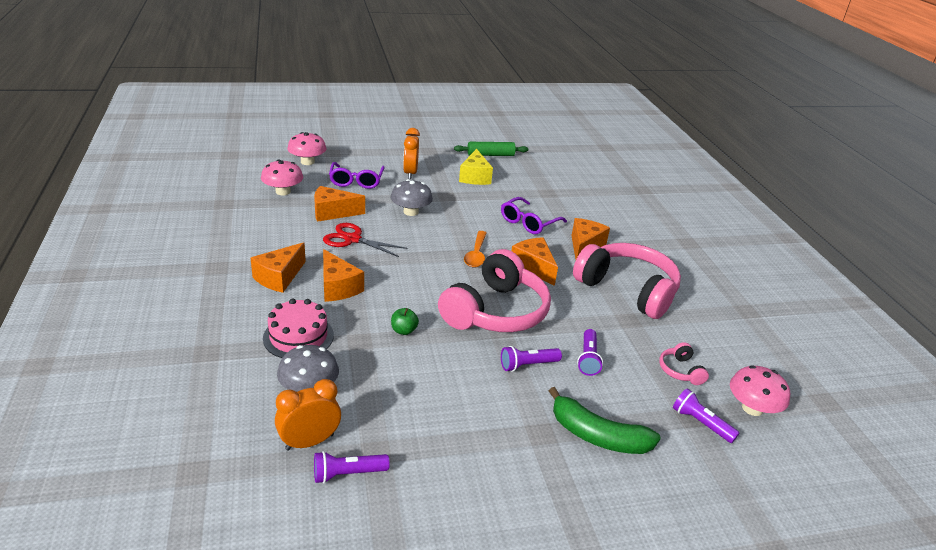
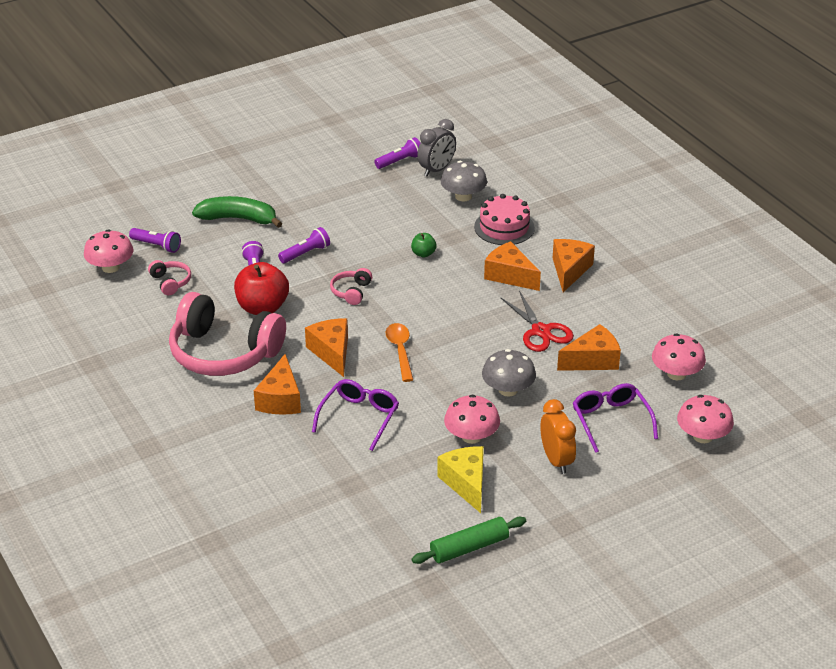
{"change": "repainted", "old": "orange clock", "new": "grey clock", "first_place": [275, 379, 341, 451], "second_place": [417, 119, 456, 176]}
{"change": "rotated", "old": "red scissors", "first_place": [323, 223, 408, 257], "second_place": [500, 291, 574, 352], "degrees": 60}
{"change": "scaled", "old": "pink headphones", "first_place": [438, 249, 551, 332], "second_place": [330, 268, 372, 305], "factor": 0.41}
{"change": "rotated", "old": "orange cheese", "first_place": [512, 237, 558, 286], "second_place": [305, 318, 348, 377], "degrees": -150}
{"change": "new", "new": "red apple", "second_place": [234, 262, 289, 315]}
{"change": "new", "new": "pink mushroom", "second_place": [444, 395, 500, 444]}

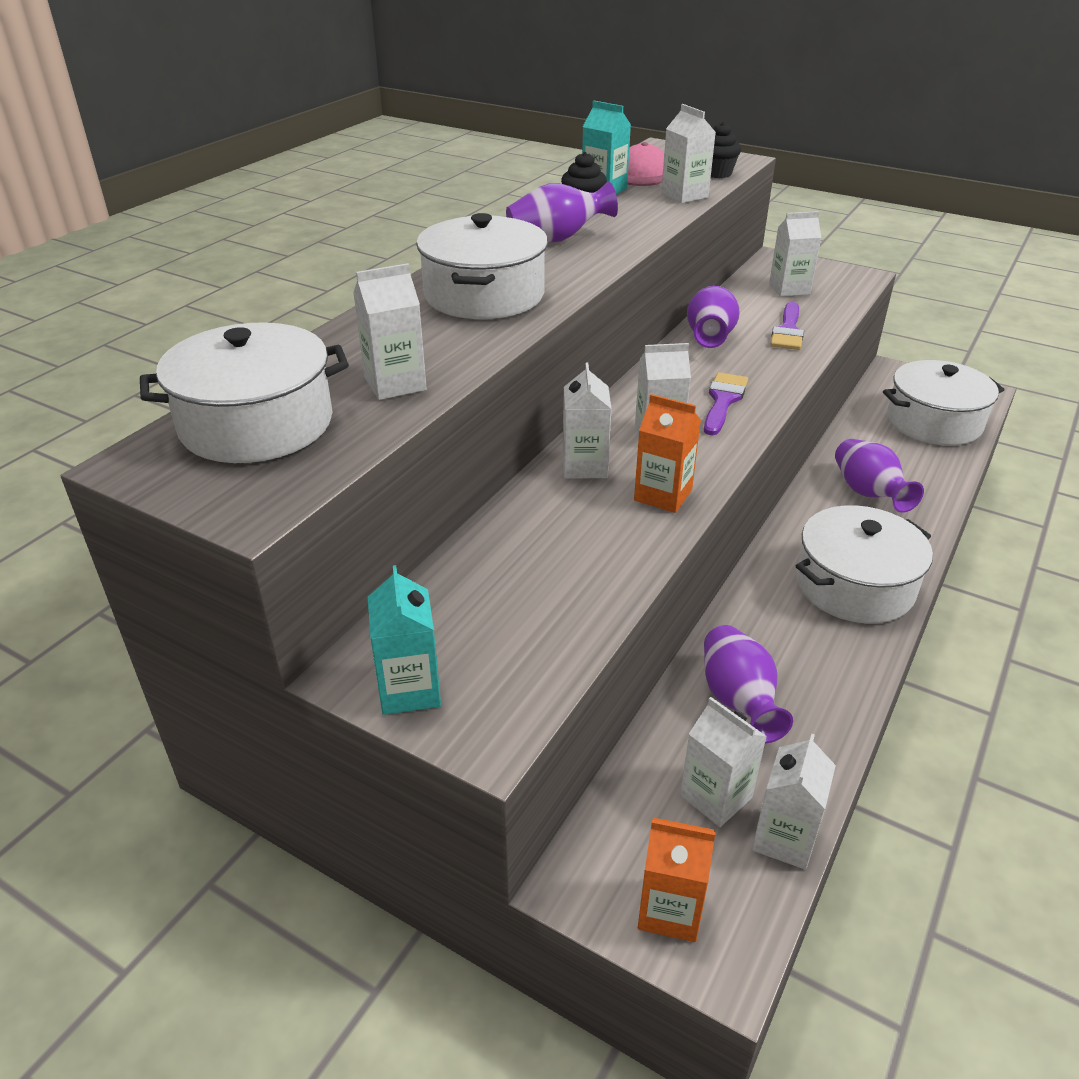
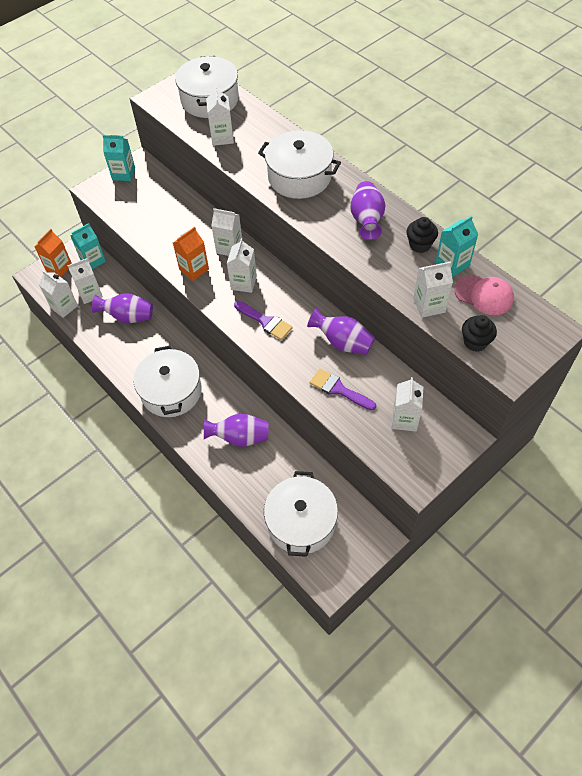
{"change": "new", "new": "turquoise carton", "second_place": [71, 223, 106, 269]}

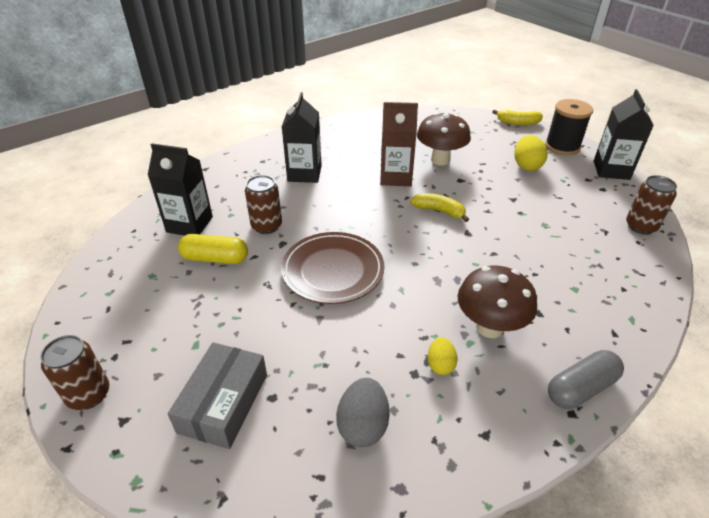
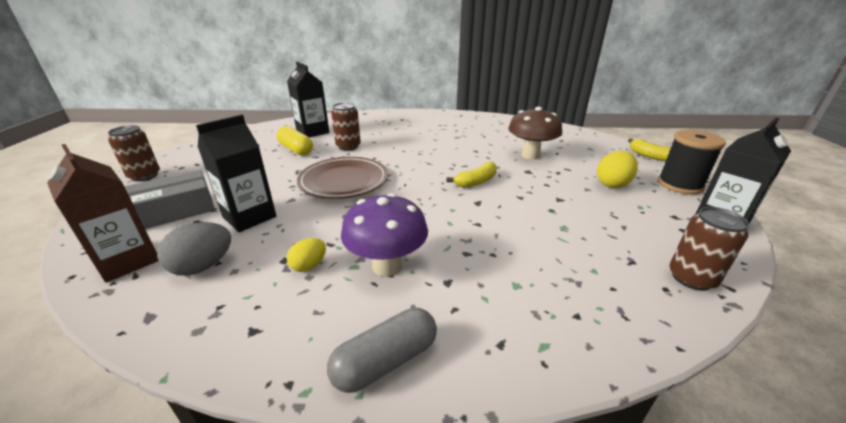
{"change": "shifted", "old": "black carton", "first_place": [282, 92, 322, 183], "second_place": [196, 115, 276, 232]}
{"change": "shifted", "old": "brown carton", "first_place": [380, 102, 418, 186], "second_place": [47, 144, 159, 283]}
{"change": "rotated", "old": "yellow banana", "first_place": [410, 193, 469, 222], "second_place": [447, 161, 497, 188], "degrees": 75}
{"change": "repainted", "old": "brown mushroom", "new": "purple mushroom", "first_place": [458, 265, 537, 338], "second_place": [341, 193, 428, 277]}
{"change": "rotated", "old": "grey capsule", "first_place": [548, 350, 624, 409], "second_place": [327, 308, 437, 393], "degrees": -45}

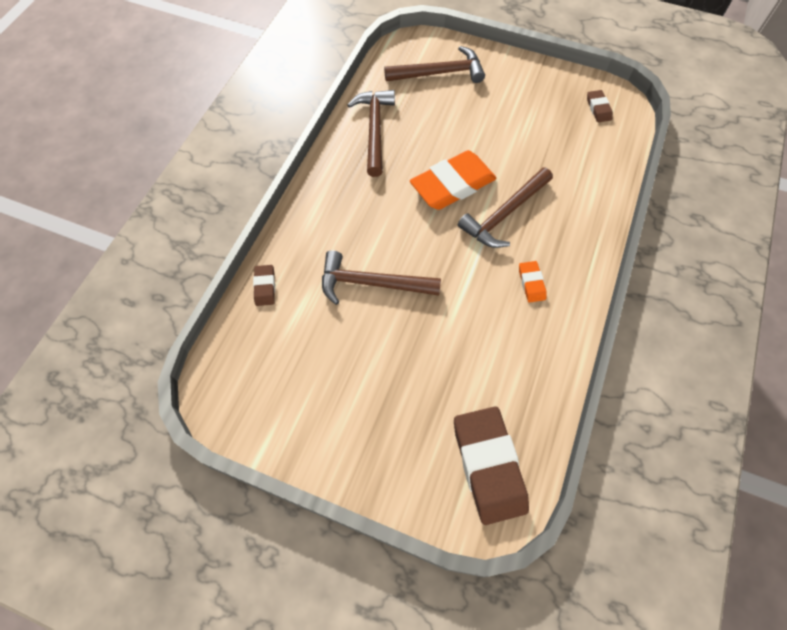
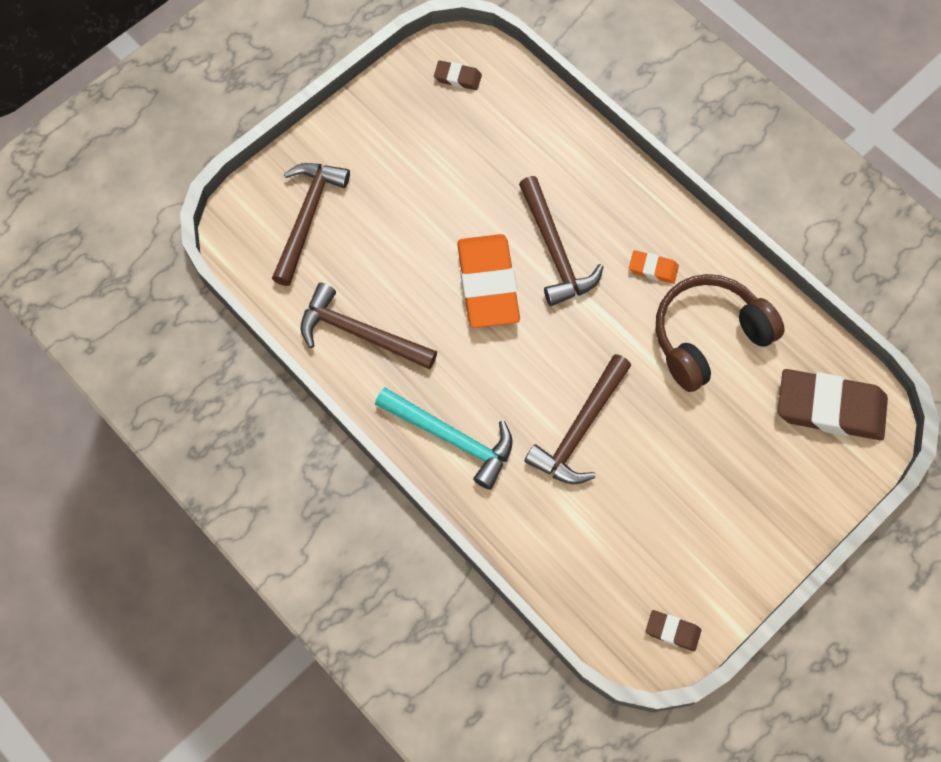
{"change": "shifted", "old": "brown eraser", "first_place": [253, 265, 275, 306], "second_place": [646, 610, 701, 651]}
{"change": "new", "new": "turquoise hammer", "second_place": [375, 387, 513, 490]}
{"change": "new", "new": "brown headphones", "second_place": [656, 274, 784, 392]}

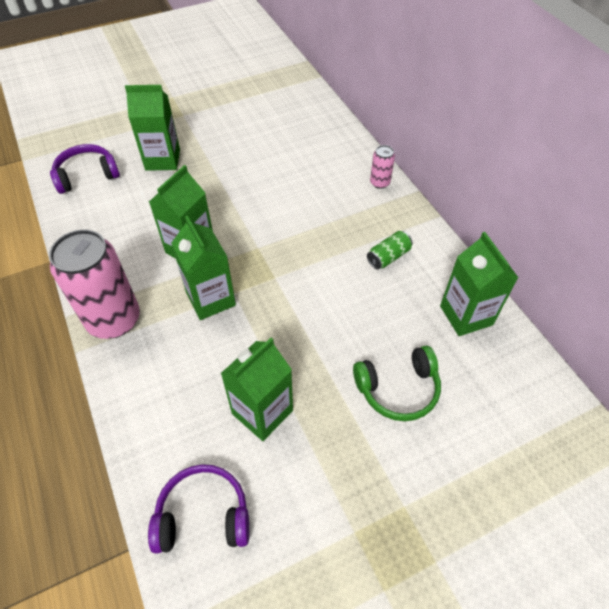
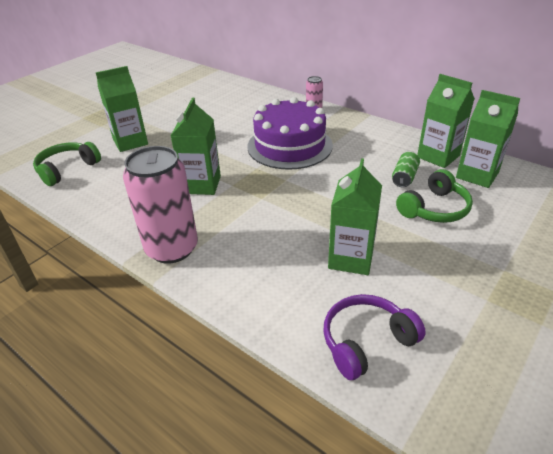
{"change": "repainted", "old": "purple headphones", "new": "green headphones", "first_place": [50, 144, 120, 194], "second_place": [33, 142, 101, 186]}
{"change": "shifted", "old": "green carton", "first_place": [171, 216, 236, 320], "second_place": [456, 90, 520, 188]}
{"change": "shifted", "old": "green can", "first_place": [367, 231, 413, 270], "second_place": [392, 152, 420, 187]}
{"change": "new", "new": "purple cake", "second_place": [248, 97, 333, 170]}

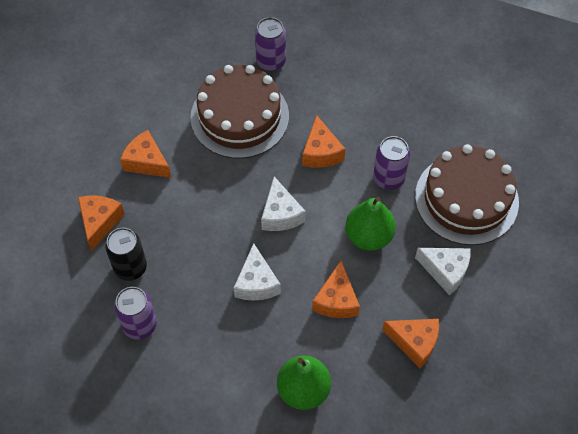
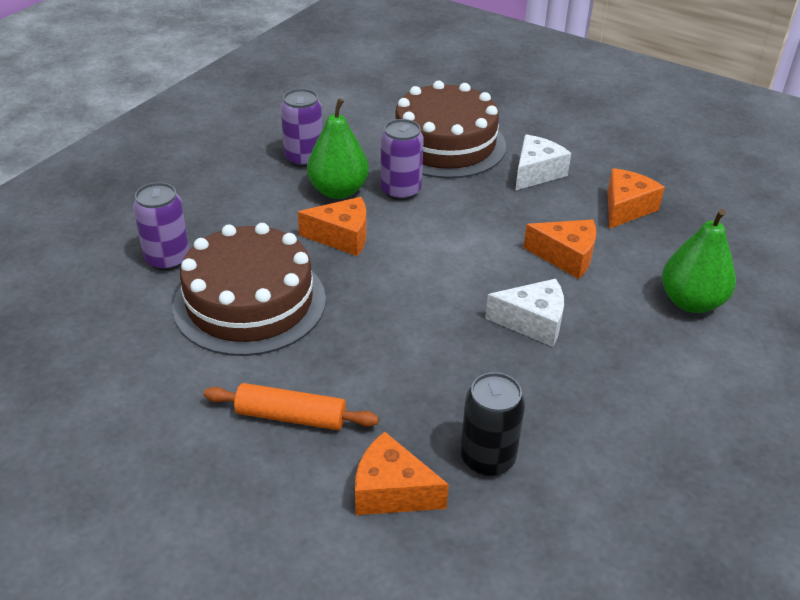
{"change": "shifted", "old": "purple can", "first_place": [114, 287, 157, 340], "second_place": [281, 89, 323, 167]}
{"change": "swapped", "old": "orange cheese", "new": "orange rolling pin", "first_place": [120, 130, 171, 178], "second_place": [204, 383, 379, 430]}
{"change": "gone", "old": "white cheese", "first_place": [261, 177, 306, 231]}
{"change": "shifted", "old": "green pear", "first_place": [345, 197, 396, 251], "second_place": [307, 99, 369, 199]}

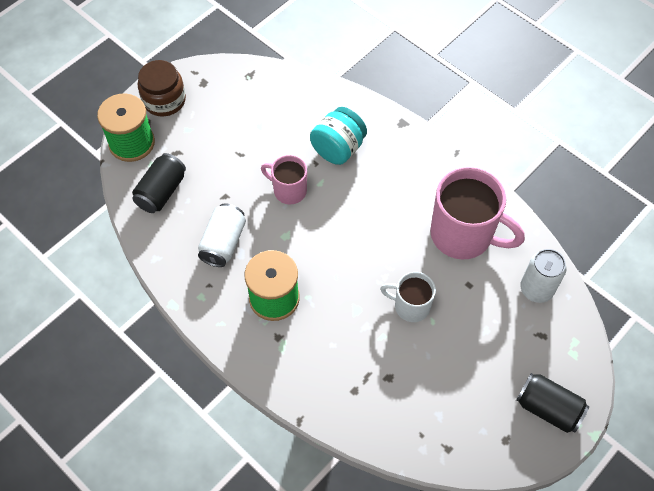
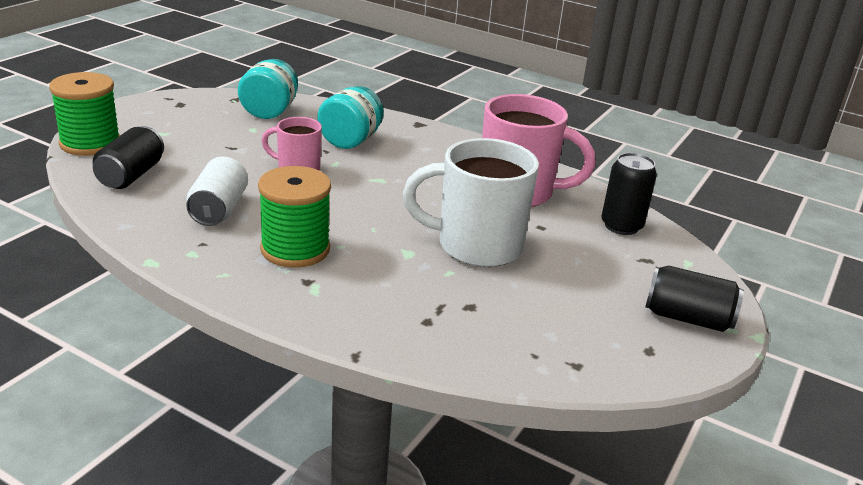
{"change": "gone", "old": "brown jar", "first_place": [138, 60, 186, 116]}
{"change": "scaled", "old": "white mug", "first_place": [380, 272, 436, 322], "second_place": [403, 138, 539, 267], "factor": 1.81}
{"change": "repainted", "old": "white can", "new": "black can", "first_place": [520, 249, 566, 303], "second_place": [602, 153, 657, 235]}
{"change": "new", "new": "turquoise jar", "second_place": [238, 59, 298, 119]}

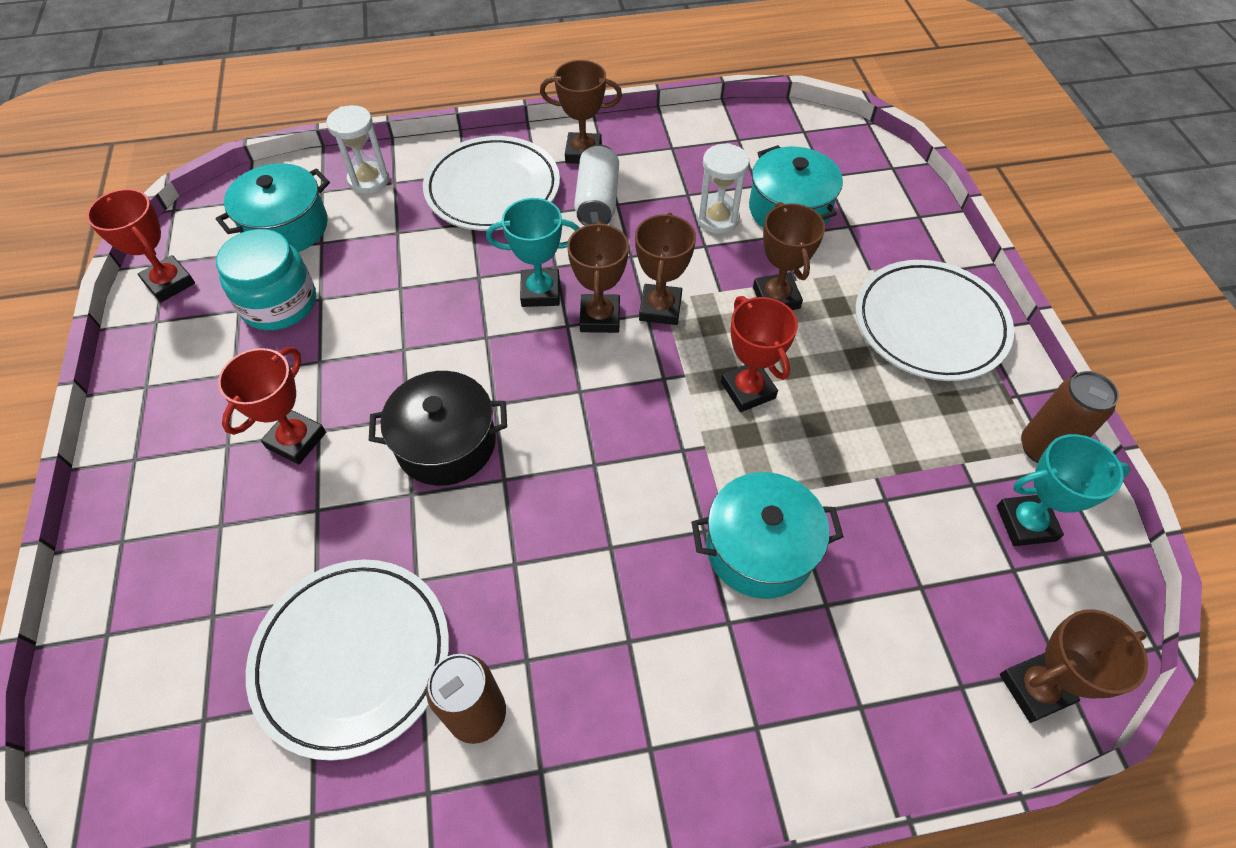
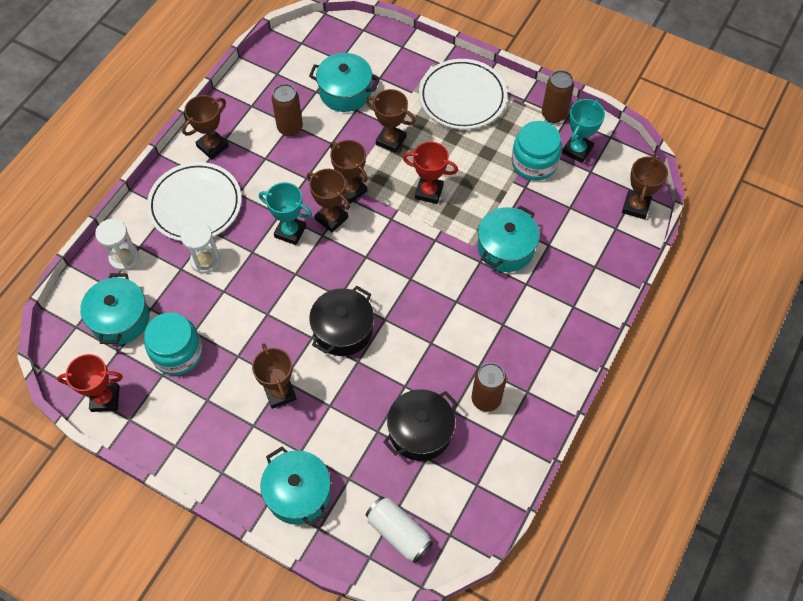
{"change": "repainted", "old": "red trophy", "new": "brown trophy", "first_place": [218, 347, 326, 465], "second_place": [252, 343, 297, 409]}
{"change": "swapped", "old": "white plate", "new": "black pot", "first_place": [246, 560, 449, 761], "second_place": [383, 389, 458, 461]}
{"change": "rotated", "old": "turquoise trophy", "first_place": [486, 198, 580, 307], "second_place": [259, 182, 312, 245], "degrees": 75}
{"change": "shifted", "old": "white can", "first_place": [574, 144, 619, 226], "second_place": [366, 496, 433, 563]}
{"change": "shifted", "old": "white hourglass", "first_place": [697, 143, 749, 234], "second_place": [181, 221, 220, 274]}
{"change": "new", "new": "turquoise pot", "second_place": [260, 447, 331, 526]}
{"change": "new", "new": "brown can", "second_place": [272, 84, 303, 136]}
{"change": "new", "new": "turquoise jar", "second_place": [511, 121, 562, 181]}

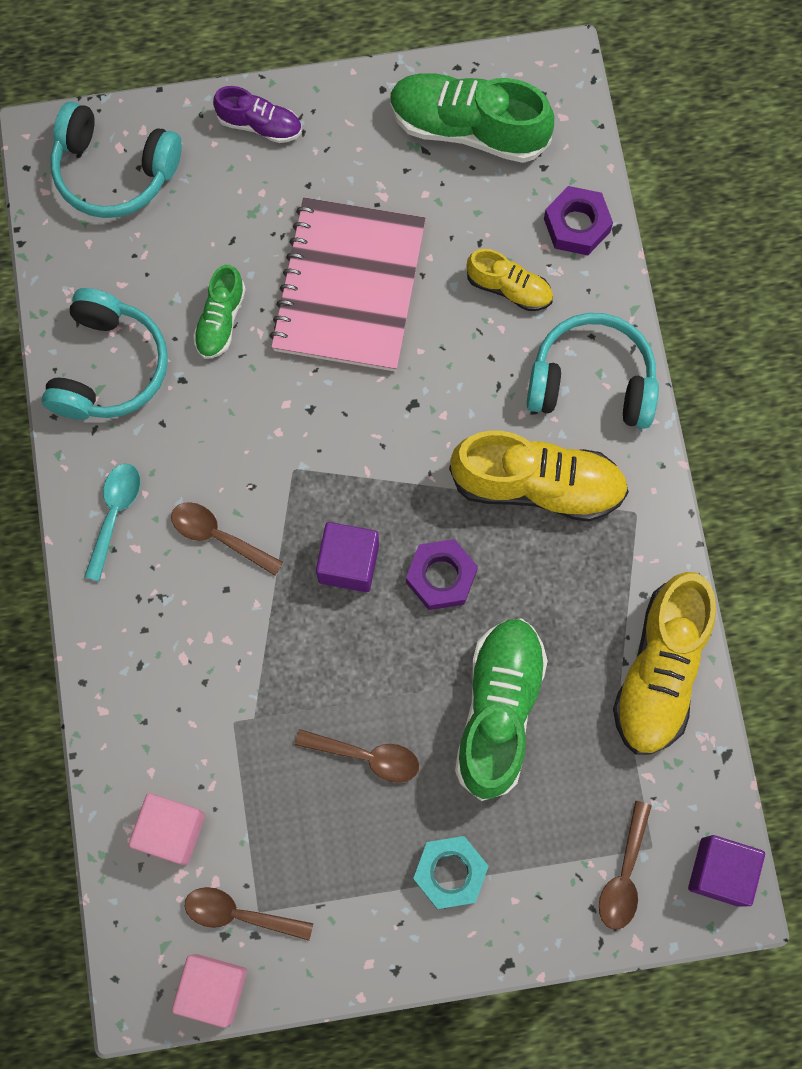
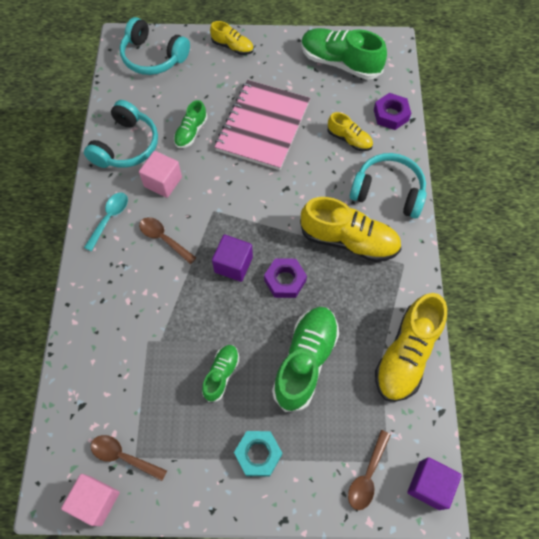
{"change": "shifted", "old": "pink cube", "first_place": [129, 793, 205, 865], "second_place": [139, 151, 182, 198]}
{"change": "repainted", "old": "purple shoe", "new": "yellow shoe", "first_place": [213, 86, 302, 143], "second_place": [210, 21, 254, 55]}
{"change": "swapped", "old": "brown spoon", "new": "green shoe", "first_place": [295, 729, 419, 783], "second_place": [202, 345, 239, 402]}

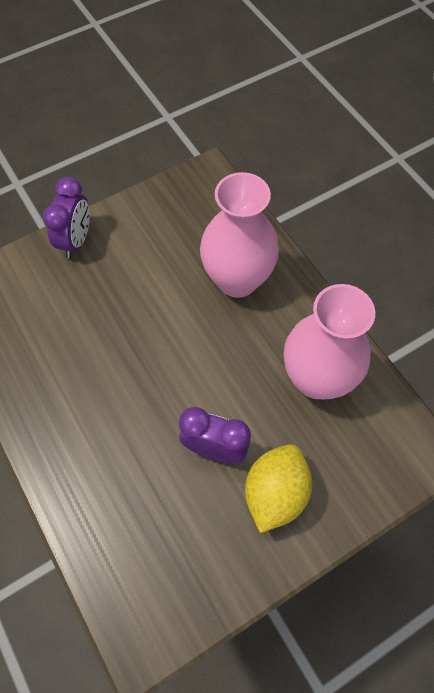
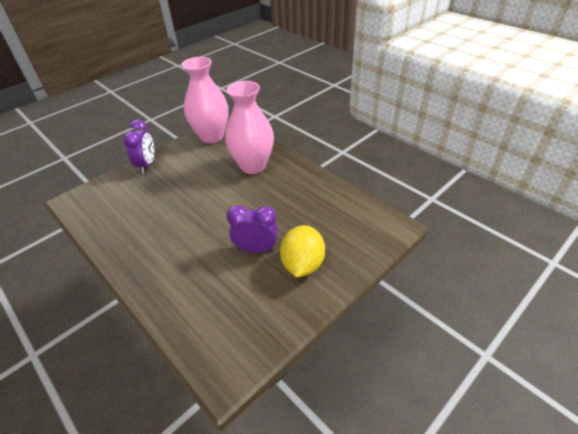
{"change": "shifted", "old": "pink vase", "first_place": [284, 284, 375, 400], "second_place": [182, 57, 228, 143]}

